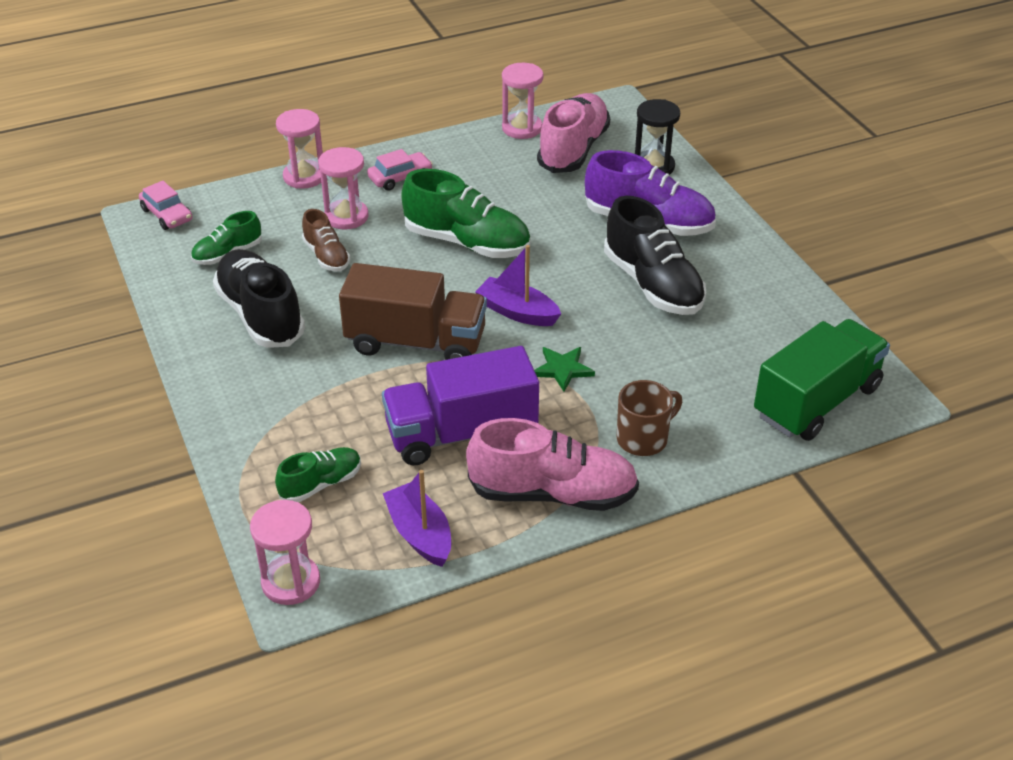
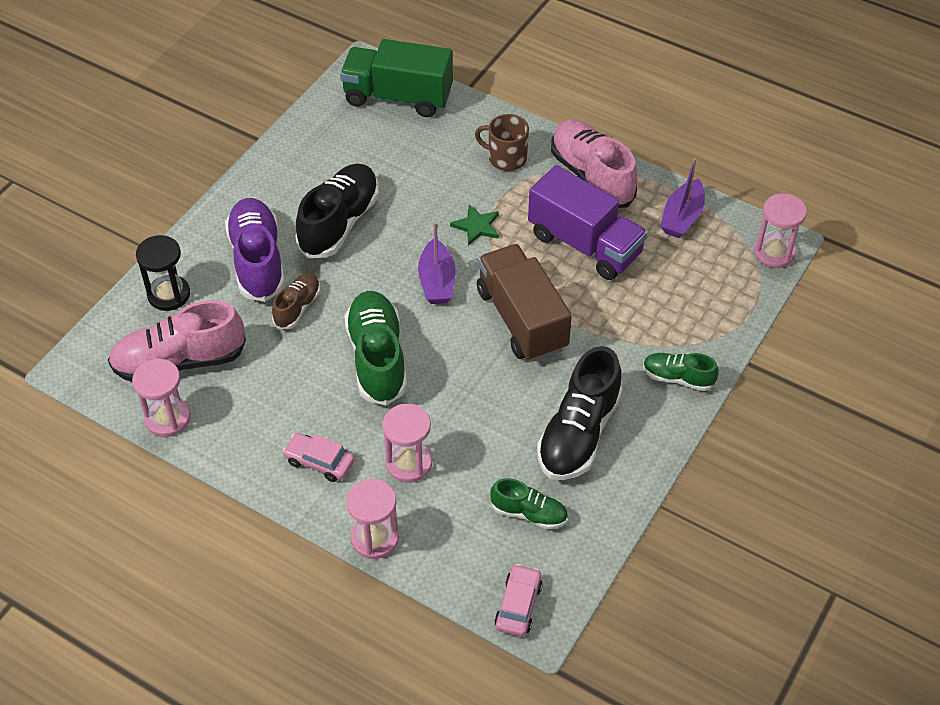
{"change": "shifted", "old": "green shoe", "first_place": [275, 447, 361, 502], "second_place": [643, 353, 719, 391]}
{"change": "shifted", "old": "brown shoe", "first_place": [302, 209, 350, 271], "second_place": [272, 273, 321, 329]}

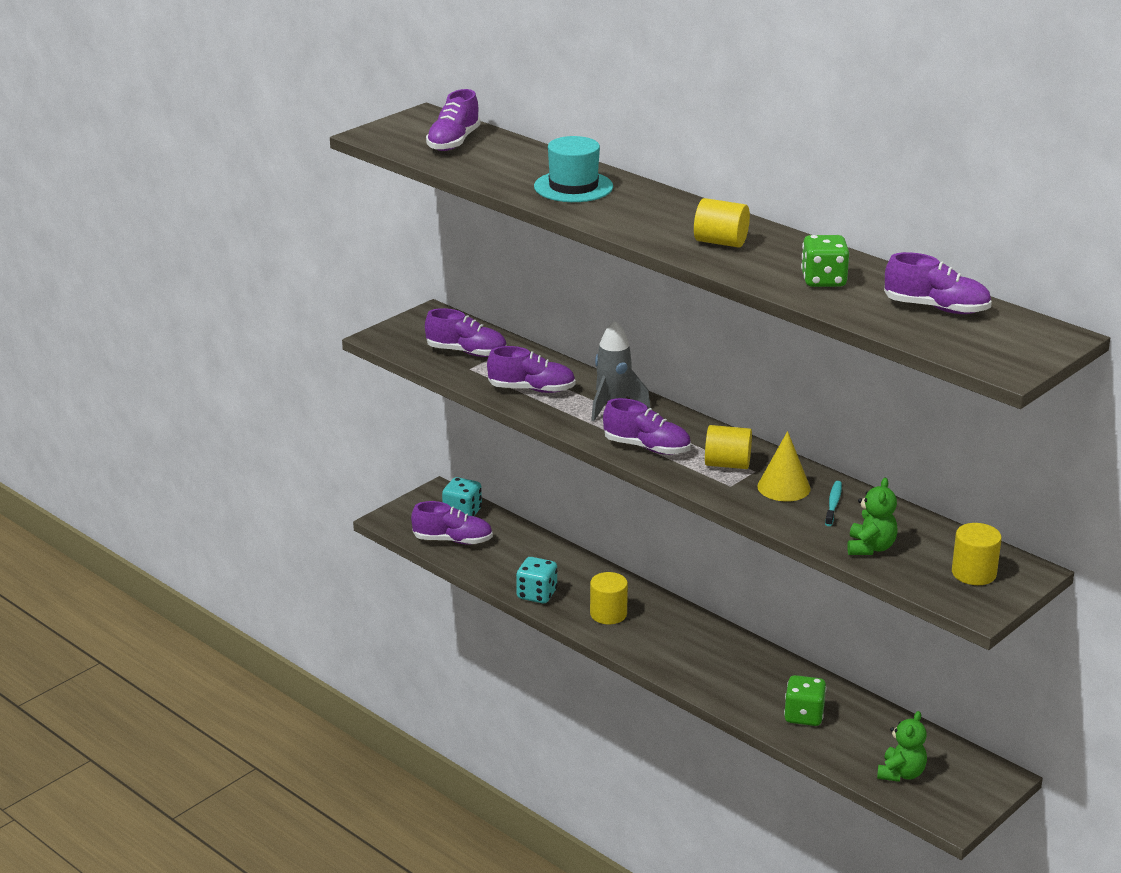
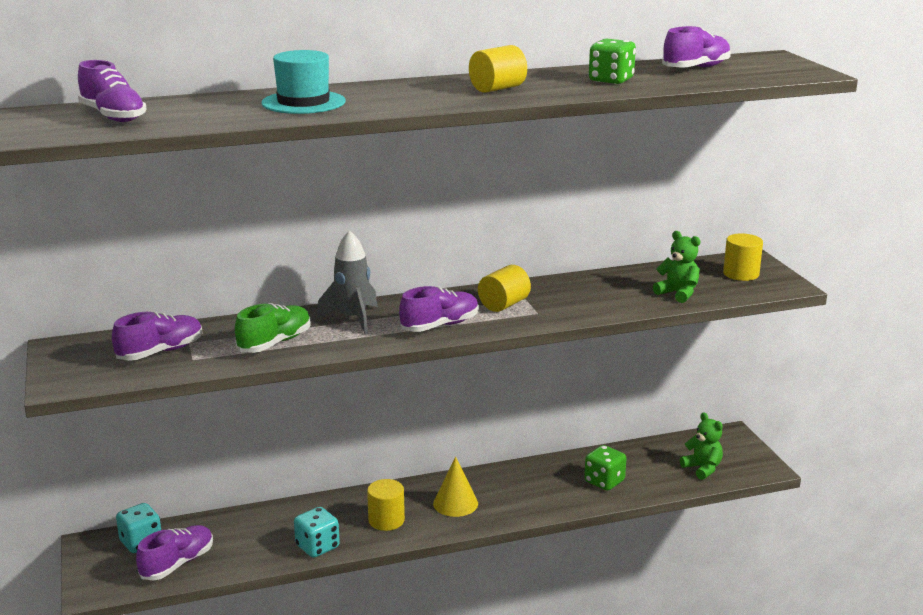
{"change": "repainted", "old": "purple shoe", "new": "green shoe", "first_place": [487, 346, 576, 393], "second_place": [235, 303, 311, 353]}
{"change": "shifted", "old": "yellow cone", "first_place": [757, 431, 811, 502], "second_place": [433, 456, 478, 517]}
{"change": "gone", "old": "turquoise toothbrush", "first_place": [825, 481, 842, 526]}

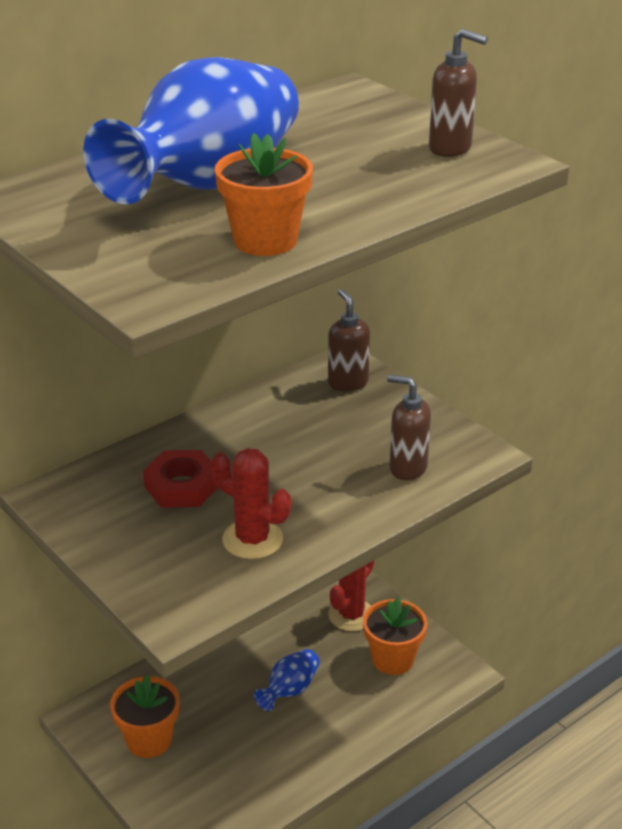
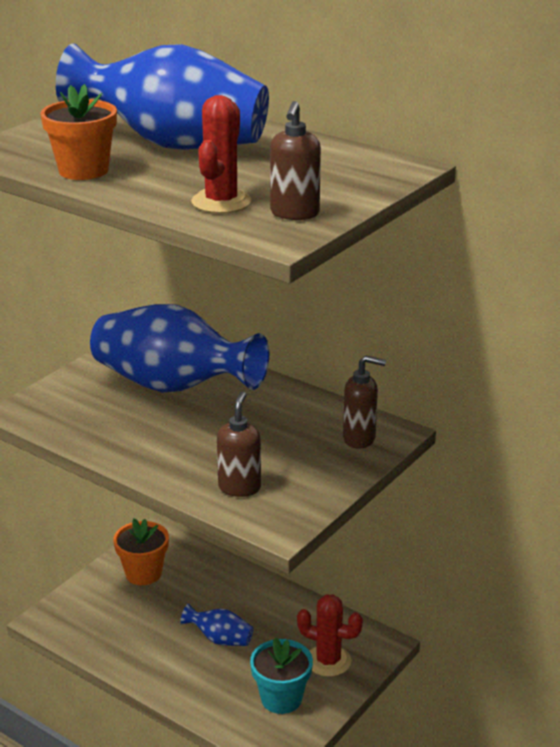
{"change": "swapped", "old": "red nut", "new": "blue vase", "first_place": [143, 450, 218, 508], "second_place": [90, 304, 269, 393]}
{"change": "shifted", "old": "red cactus", "first_place": [211, 448, 291, 559], "second_place": [191, 95, 252, 213]}
{"change": "rotated", "old": "brown soap dispenser", "first_place": [328, 289, 370, 391], "second_place": [343, 356, 386, 449], "degrees": 45}
{"change": "repainted", "old": "orange flower pot", "new": "turquoise flower pot", "first_place": [363, 597, 427, 675], "second_place": [250, 637, 313, 714]}

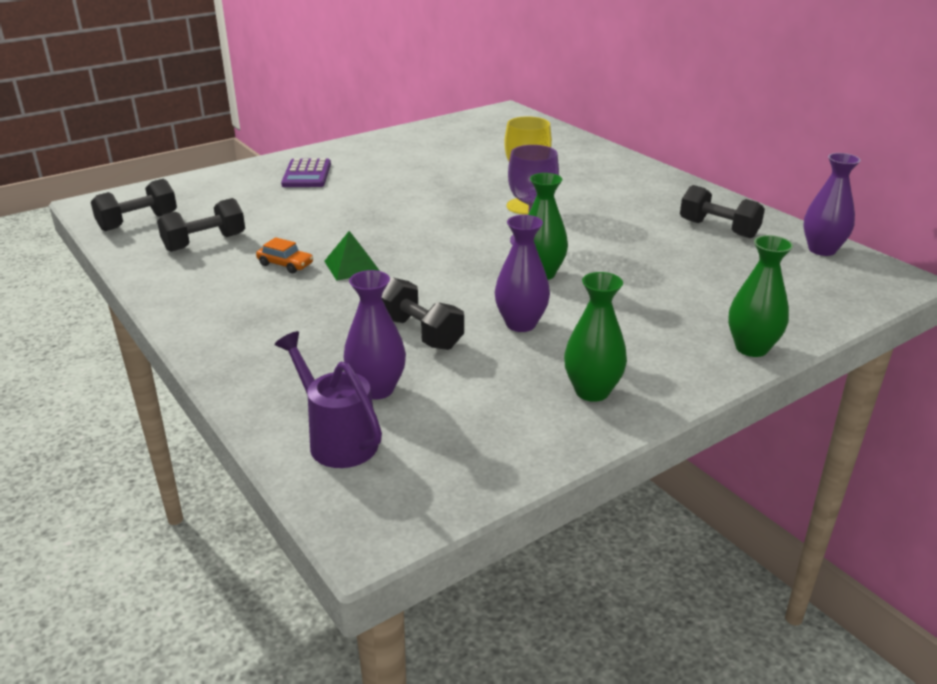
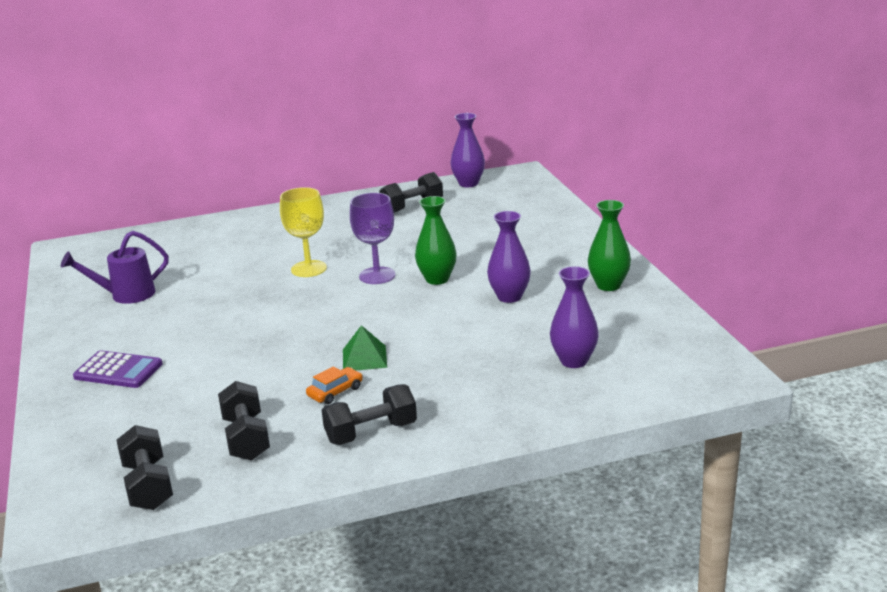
{"change": "shifted", "old": "purple watering can", "first_place": [274, 331, 382, 468], "second_place": [61, 231, 169, 304]}
{"change": "shifted", "old": "black dumbbell", "first_place": [382, 277, 464, 350], "second_place": [322, 384, 417, 445]}
{"change": "gone", "old": "green vase", "first_place": [728, 235, 793, 357]}

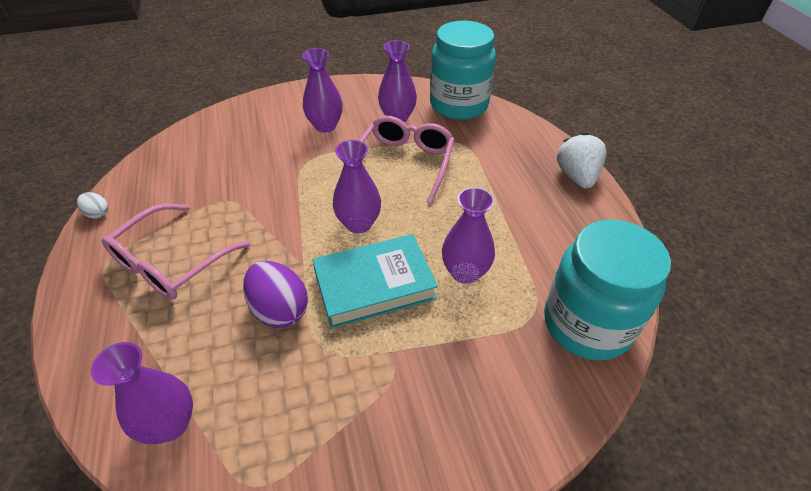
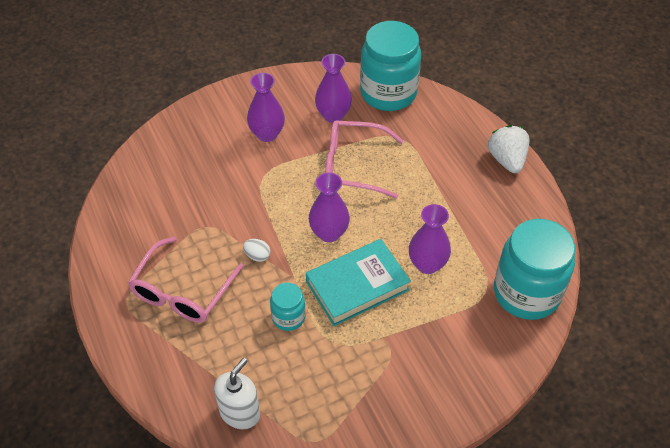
{"change": "shifted", "old": "white egg", "first_place": [77, 192, 108, 219], "second_place": [243, 239, 270, 262]}
{"change": "swapped", "old": "purple vase", "new": "white soap dispenser", "first_place": [91, 342, 193, 444], "second_place": [214, 358, 260, 429]}
{"change": "swapped", "old": "purple egg", "new": "turquoise jar", "first_place": [243, 261, 308, 328], "second_place": [270, 283, 306, 331]}
{"change": "rotated", "old": "pink glasses", "first_place": [359, 116, 455, 204], "second_place": [325, 121, 404, 199], "degrees": -90}

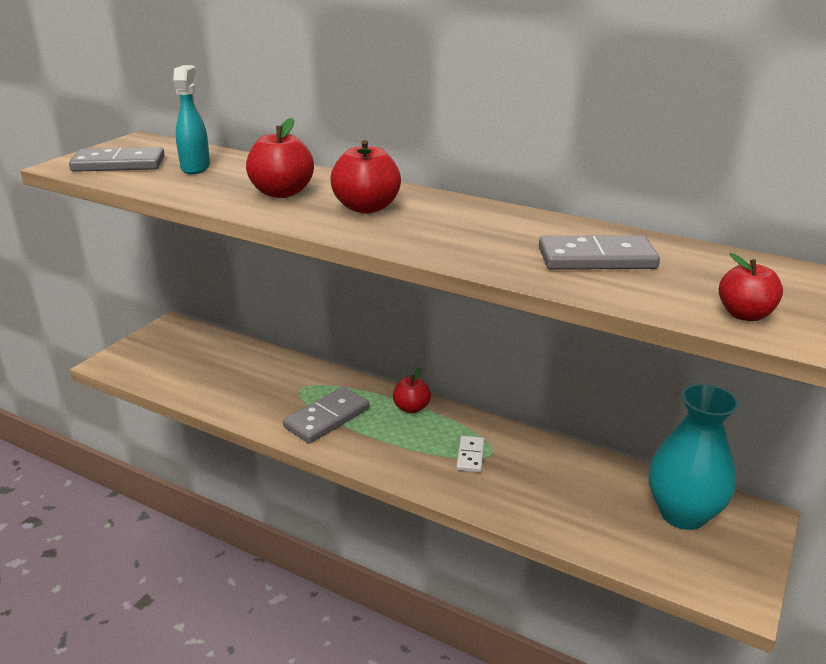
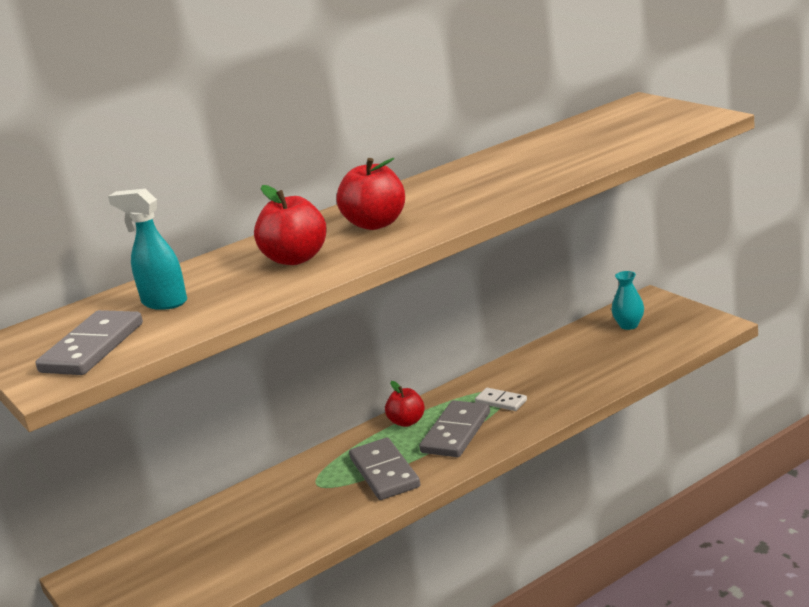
{"change": "shifted", "old": "grey domino", "first_place": [539, 235, 660, 270], "second_place": [419, 400, 490, 457]}
{"change": "scaled", "old": "turquoise vase", "first_place": [649, 384, 739, 530], "second_place": [611, 271, 644, 330], "factor": 0.5}
{"change": "gone", "old": "red apple", "first_place": [719, 253, 783, 321]}

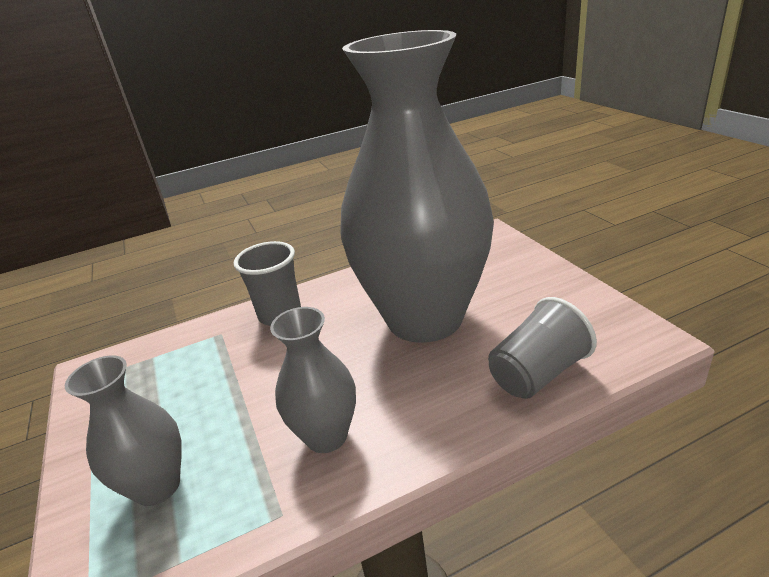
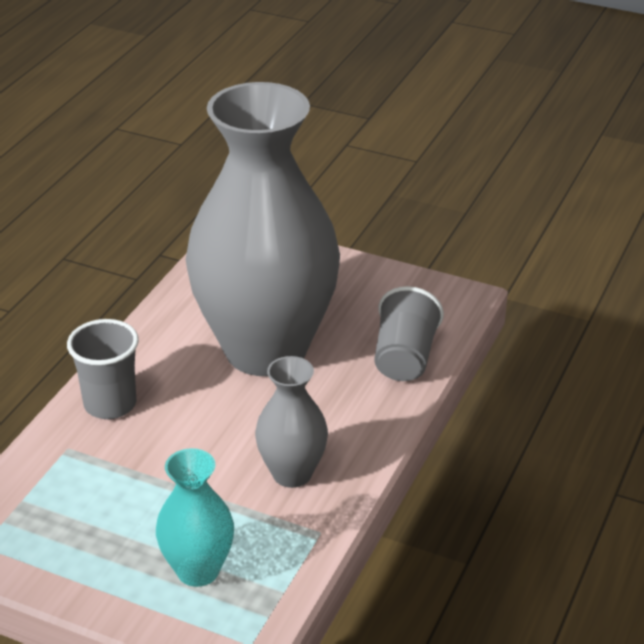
{"change": "repainted", "old": "grey vase", "new": "turquoise vase", "first_place": [65, 356, 182, 506], "second_place": [156, 448, 234, 587]}

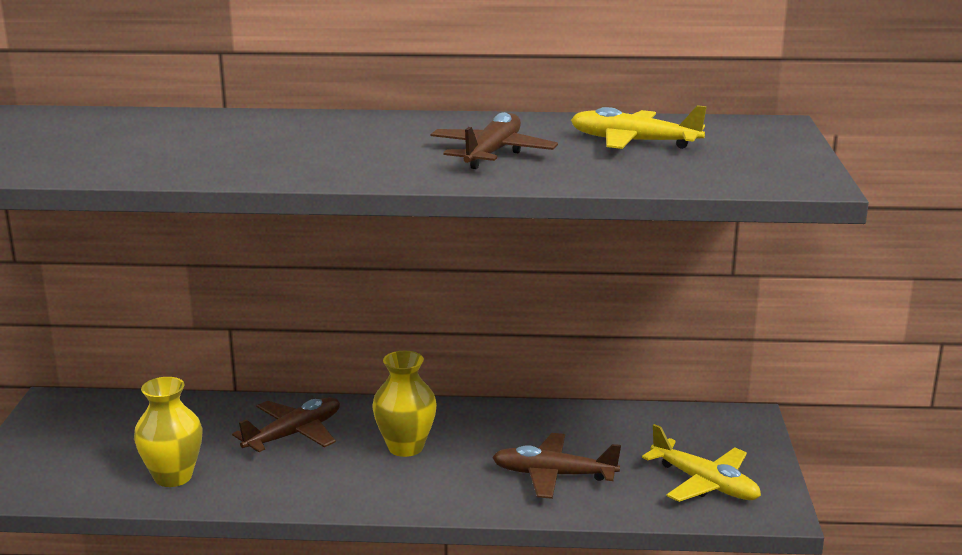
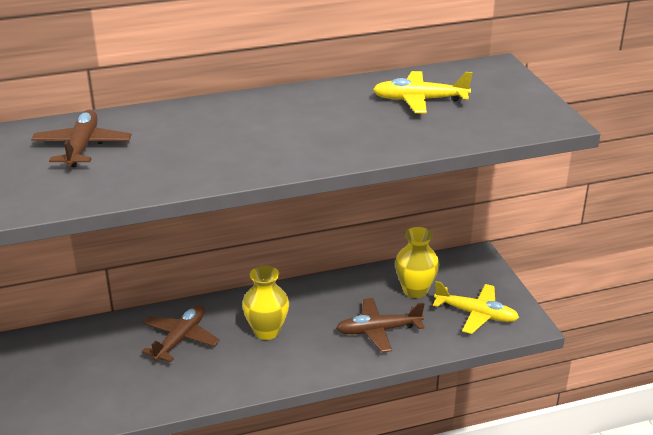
{"change": "shifted", "old": "yellow vase", "first_place": [134, 377, 203, 487], "second_place": [395, 227, 439, 298]}
{"change": "shifted", "old": "brown plane", "first_place": [431, 112, 558, 169], "second_place": [31, 110, 132, 167]}

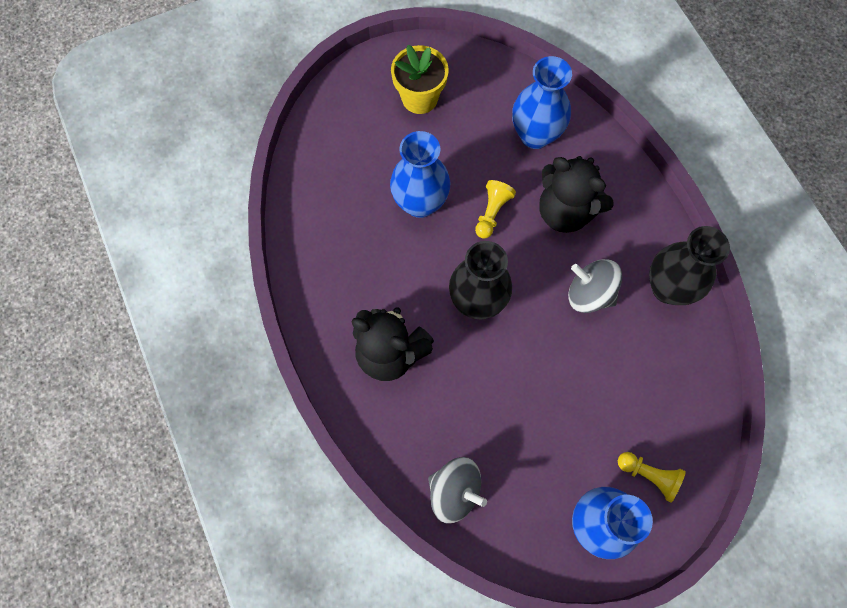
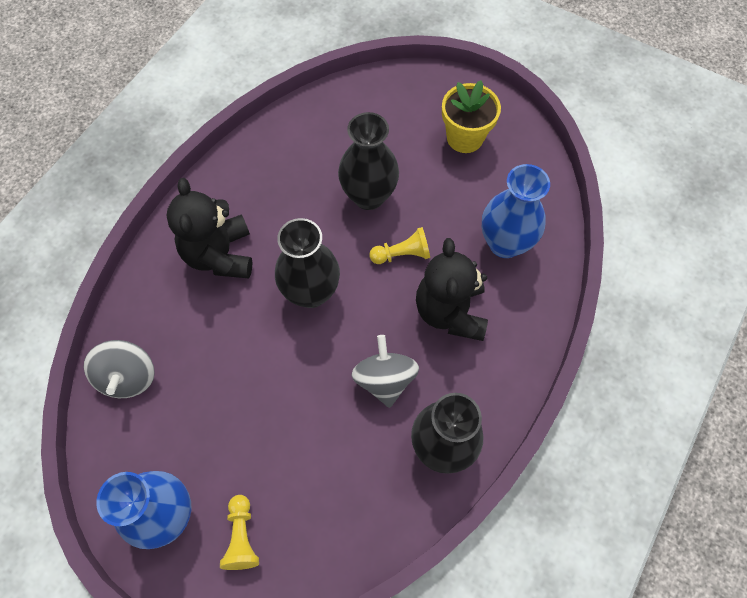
{"change": "repainted", "old": "blue vase", "new": "black vase", "first_place": [390, 131, 450, 218], "second_place": [338, 112, 399, 210]}

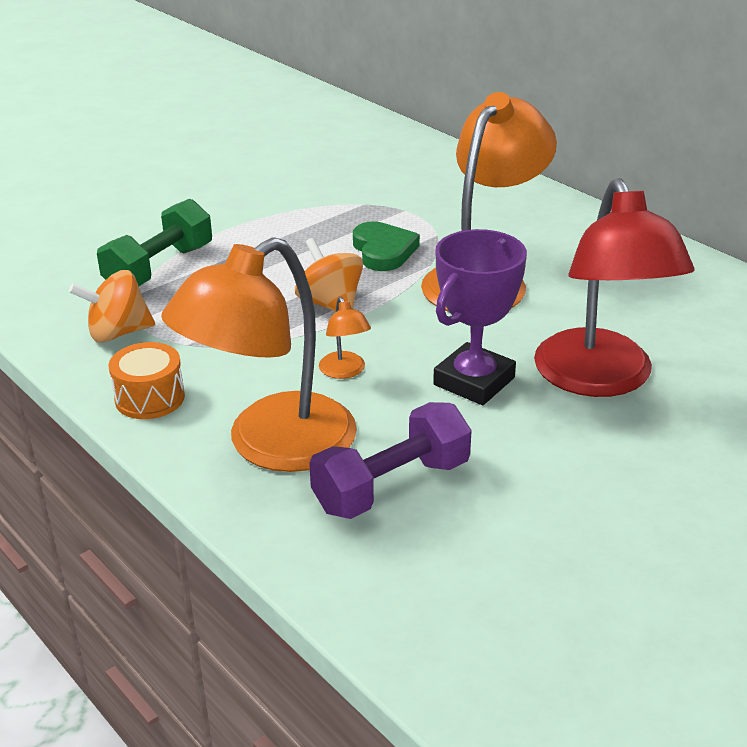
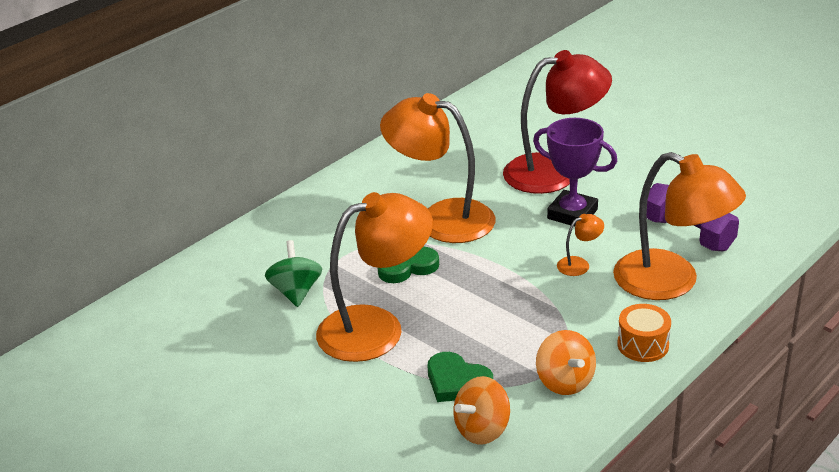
{"change": "swapped", "old": "green dumbbell", "new": "green heart", "first_place": [97, 199, 212, 286], "second_place": [428, 352, 493, 402]}
{"change": "shifted", "old": "orange spinning top", "first_place": [295, 238, 363, 312], "second_place": [453, 376, 510, 445]}
{"change": "new", "new": "green spinning top", "second_place": [265, 240, 322, 307]}
{"change": "new", "new": "orange lamp", "second_place": [316, 192, 433, 362]}

